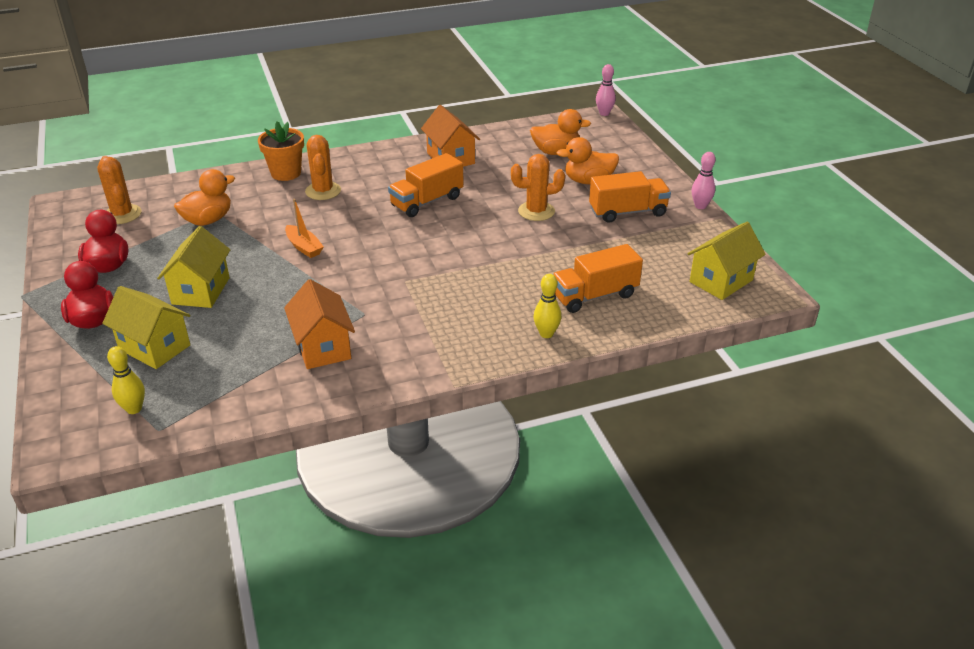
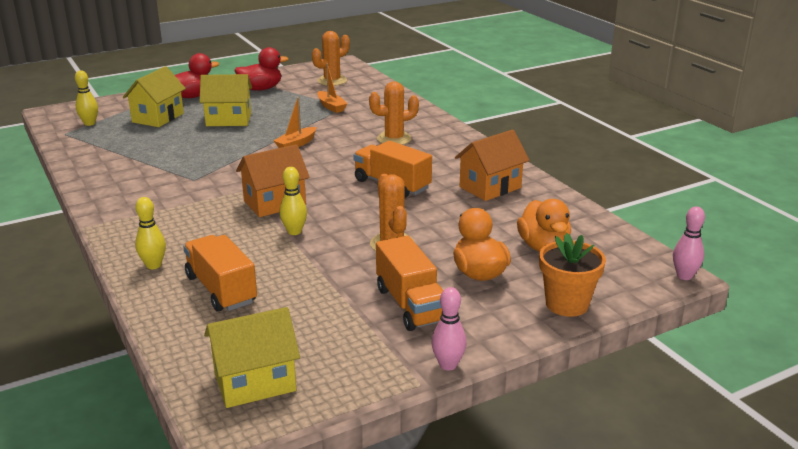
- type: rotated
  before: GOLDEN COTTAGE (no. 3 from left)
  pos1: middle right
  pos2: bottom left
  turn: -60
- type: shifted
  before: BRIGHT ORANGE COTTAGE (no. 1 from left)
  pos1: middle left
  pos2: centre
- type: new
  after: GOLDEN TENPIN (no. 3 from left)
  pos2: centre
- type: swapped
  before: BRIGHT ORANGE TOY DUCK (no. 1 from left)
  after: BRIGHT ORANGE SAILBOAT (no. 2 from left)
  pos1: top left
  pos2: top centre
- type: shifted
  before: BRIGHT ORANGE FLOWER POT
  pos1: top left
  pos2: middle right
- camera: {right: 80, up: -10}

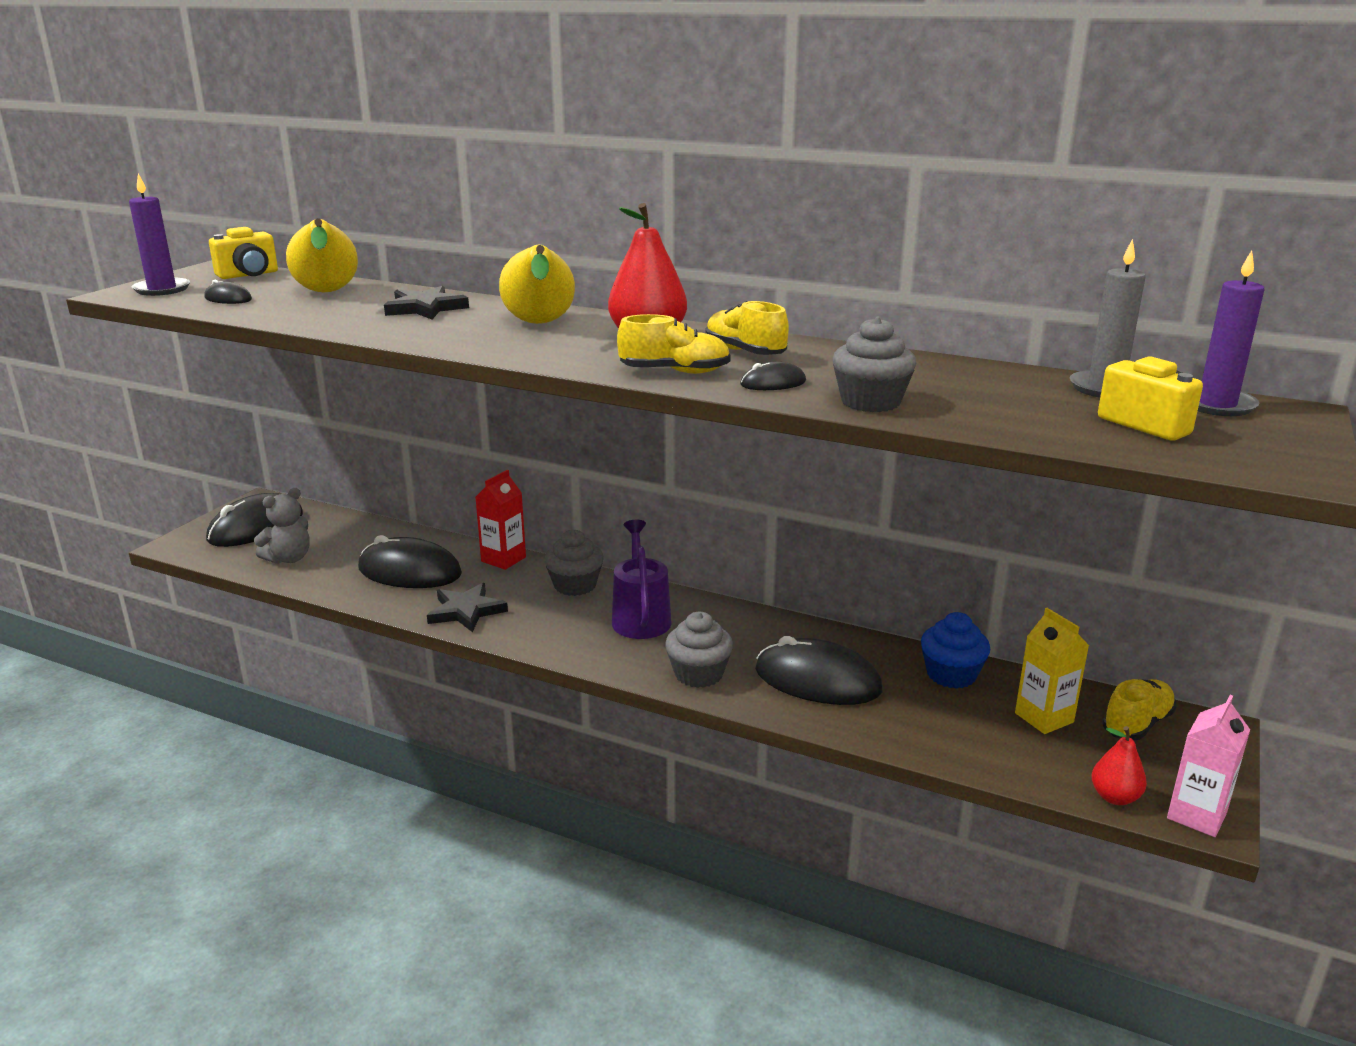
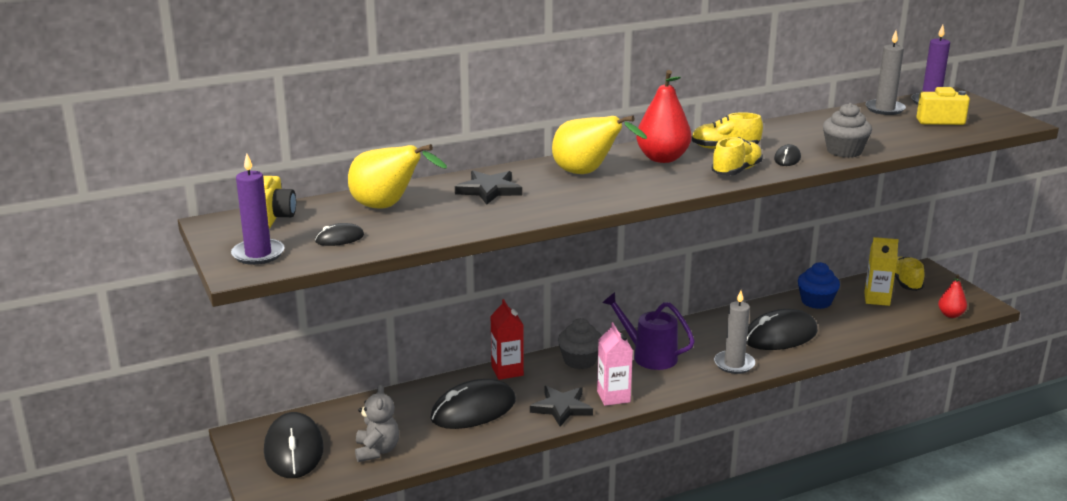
- type: shifted
  before: ROSE-PINK MILK CARTON
  pos1: bottom right
  pos2: bottom centre
- type: swapped
  before: ASH-GREY FAIRY CAKE (no. 2 from left)
  after: ASH-GREY CANDLE (no. 1 from left)
  pos1: centre
  pos2: middle right
- camera: {right: -50, up: 0}

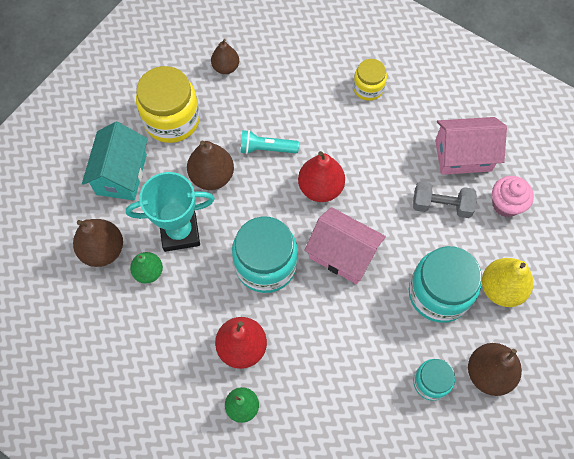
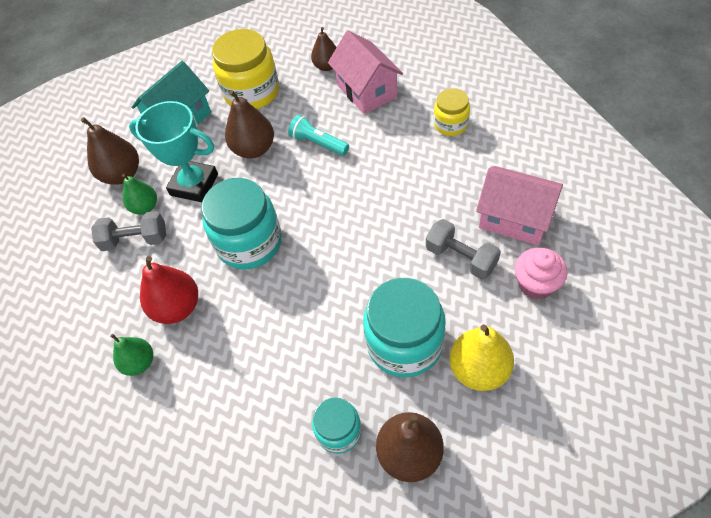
- type: new
  after: ASH-GREY HAND WEIGHT (no. 1 from left)
  pos2: middle left
- type: shifted
  before: ROSE-PINK COTTAGE (no. 1 from left)
  pos1: centre
  pos2: top centre
- type: gone
  before: RED TOY PEAR (no. 2 from left)
  pos1: centre
- camera: {right: 35, up: -10}

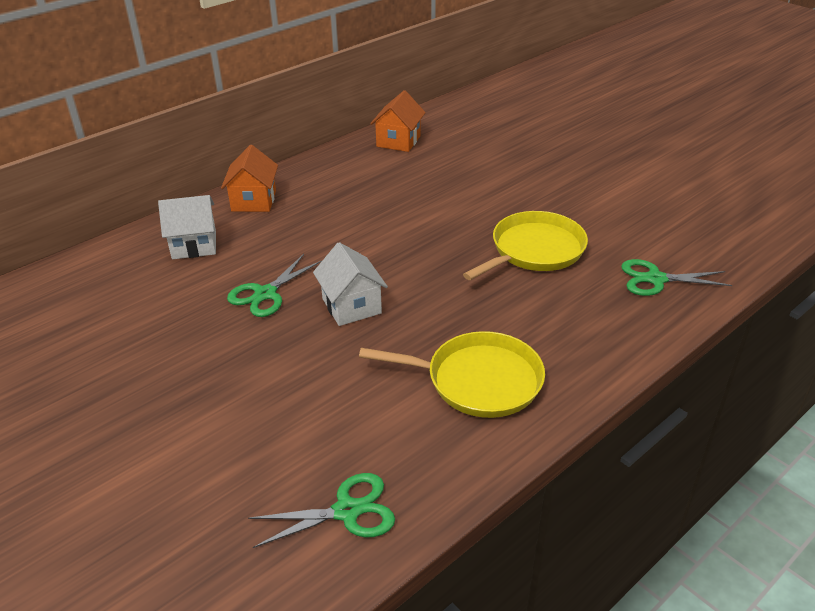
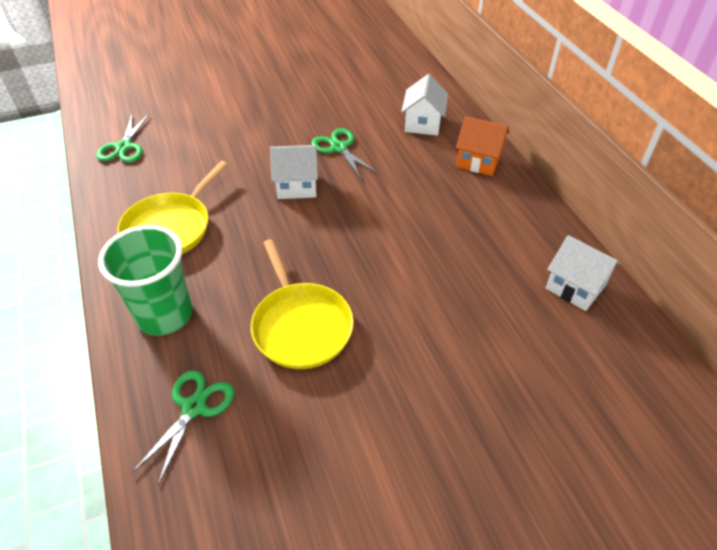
- type: new
  after: LEAF-GREEN CUP
  pos2: middle left
- type: repainted
  before: BRIGHT ORANGE COTTAGE (no. 2 from left)
  after: WHITE COTTAGE (no. 3 from left)
  pos1: top centre
  pos2: middle right
- camera: {right: 110, up: 10}

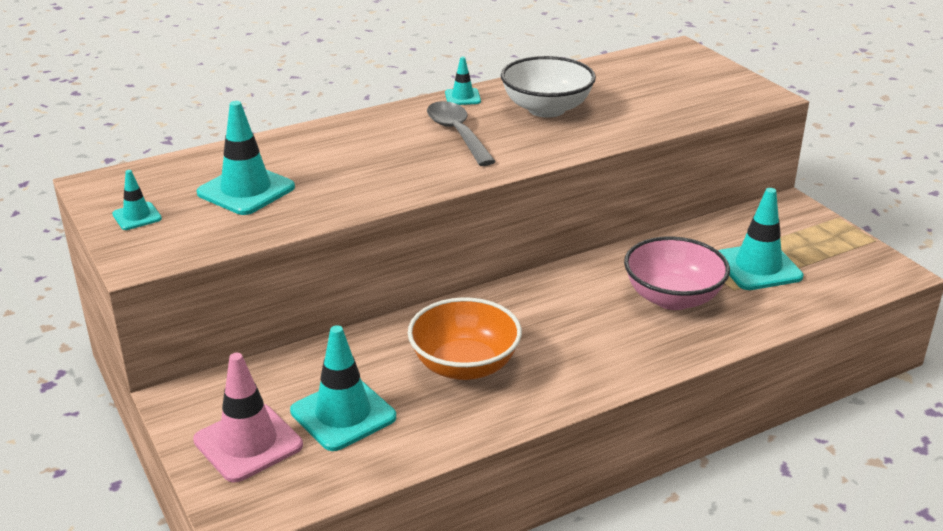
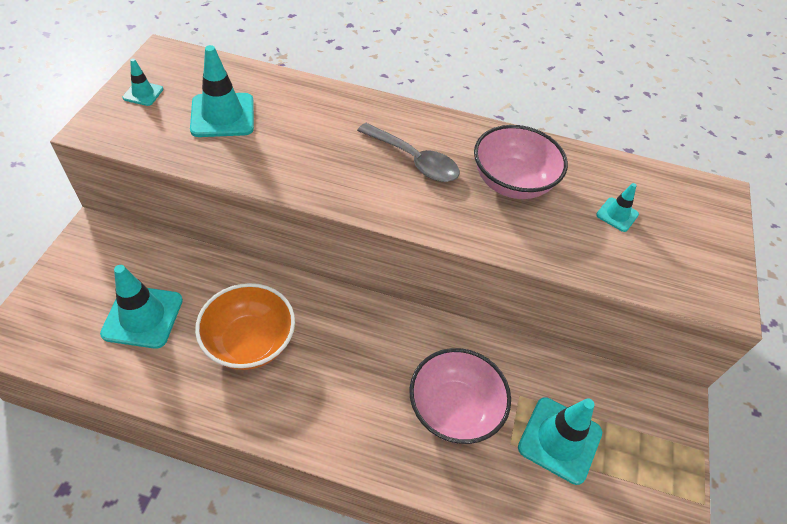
- type: rotated
  before: ASH-GREY TEASPOON
  pos1: top centre
  pos2: top centre
  turn: 105
- type: repainted
  before: WHITE BOWL
  after: ROSE-PINK BOWL (no. 2 from left)
  pos1: top centre
  pos2: top centre
- type: shifted
  before: AQUA ROAD CONE (no. 4 from left in the first image)
  after: AQUA ROAD CONE (no. 5 from left)
  pos1: top centre
  pos2: middle right
- type: gone
  before: ROSE-PINK ROAD CONE
  pos1: bottom left
- camera: {right: 40, up: 20}

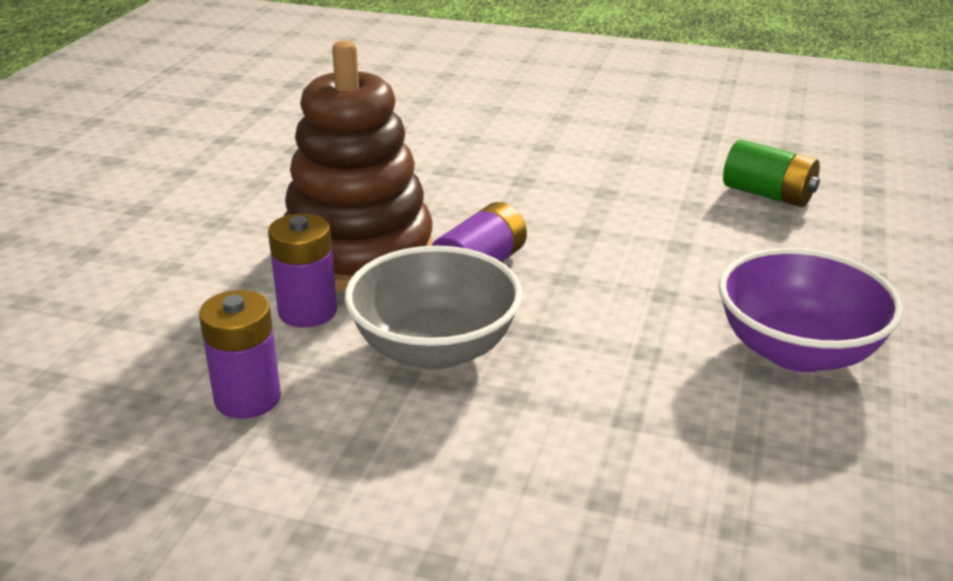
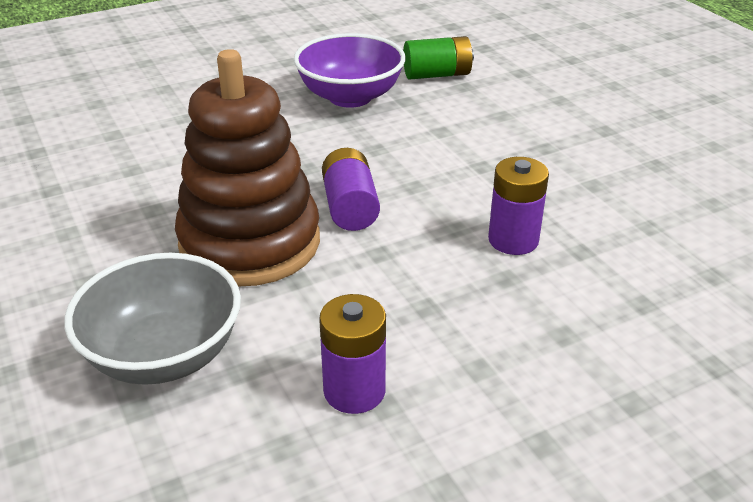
- type: shifted
  before: ASH-GREY BOWL
  pos1: centre
  pos2: middle left
- type: shifted
  before: VIOLET BOWL
  pos1: middle right
  pos2: top centre
- type: shifted
  before: VIOLET BATTERY (no. 2 from left in the first image)
  after: VIOLET BATTERY (no. 3 from left)
  pos1: middle left
  pos2: middle right
- camera: {right: -45, up: 5}

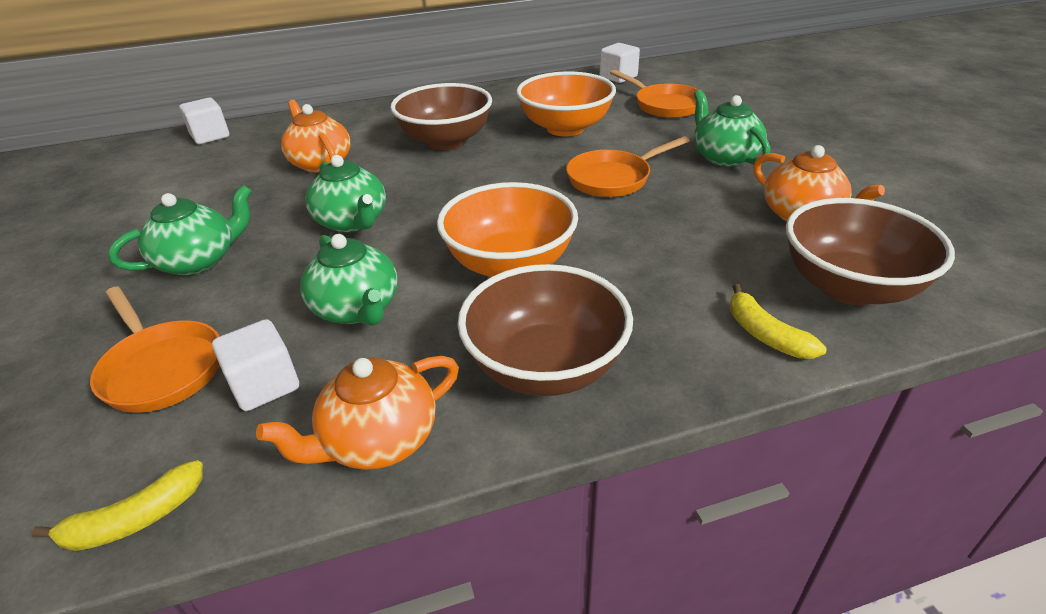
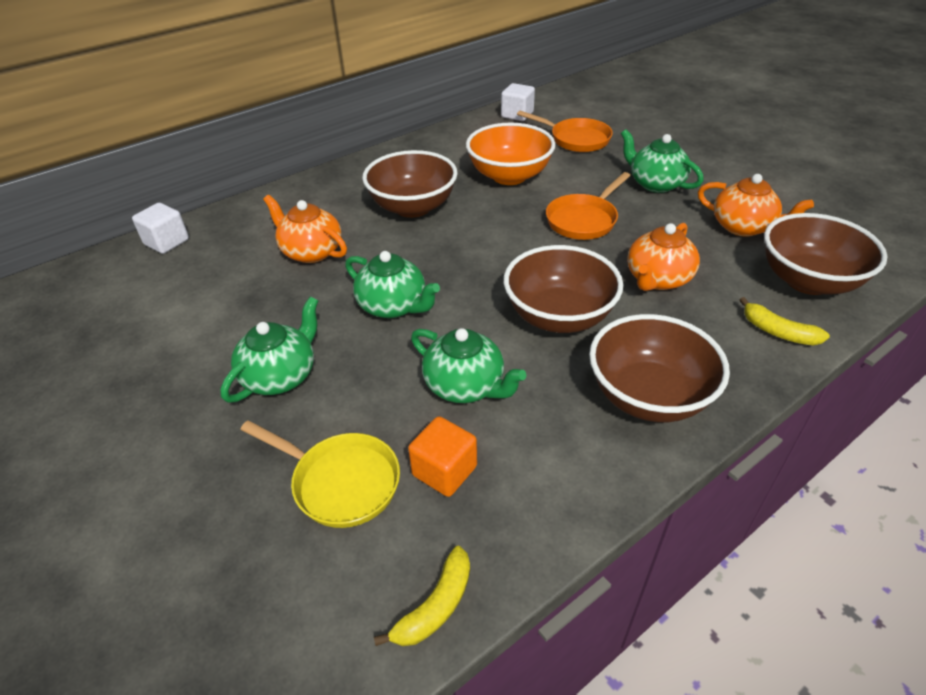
- type: repainted
  before: BRIGHT ORANGE FRYING PAN (no. 1 from left)
  after: GOLDEN FRYING PAN
  pos1: middle left
  pos2: bottom centre
- type: repainted
  before: WHITE CUBE (no. 2 from left)
  after: BRIGHT ORANGE CUBE
  pos1: middle left
  pos2: centre
- type: repainted
  before: BRIGHT ORANGE BOWL (no. 1 from left)
  after: RUSSET BOWL (no. 2 from left)
  pos1: centre
  pos2: centre
- type: shifted
  before: BRIGHT ORANGE TEAPOT (no. 2 from left)
  pos1: bottom centre
  pos2: middle right
- camera: {right: -20, up: 5}

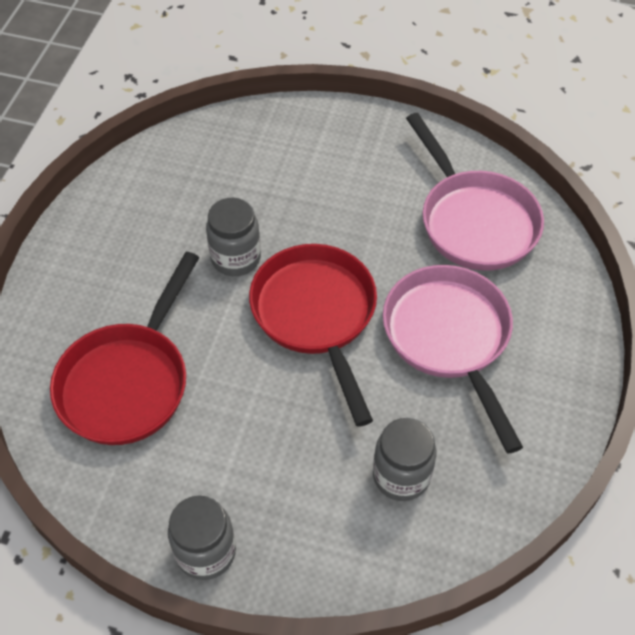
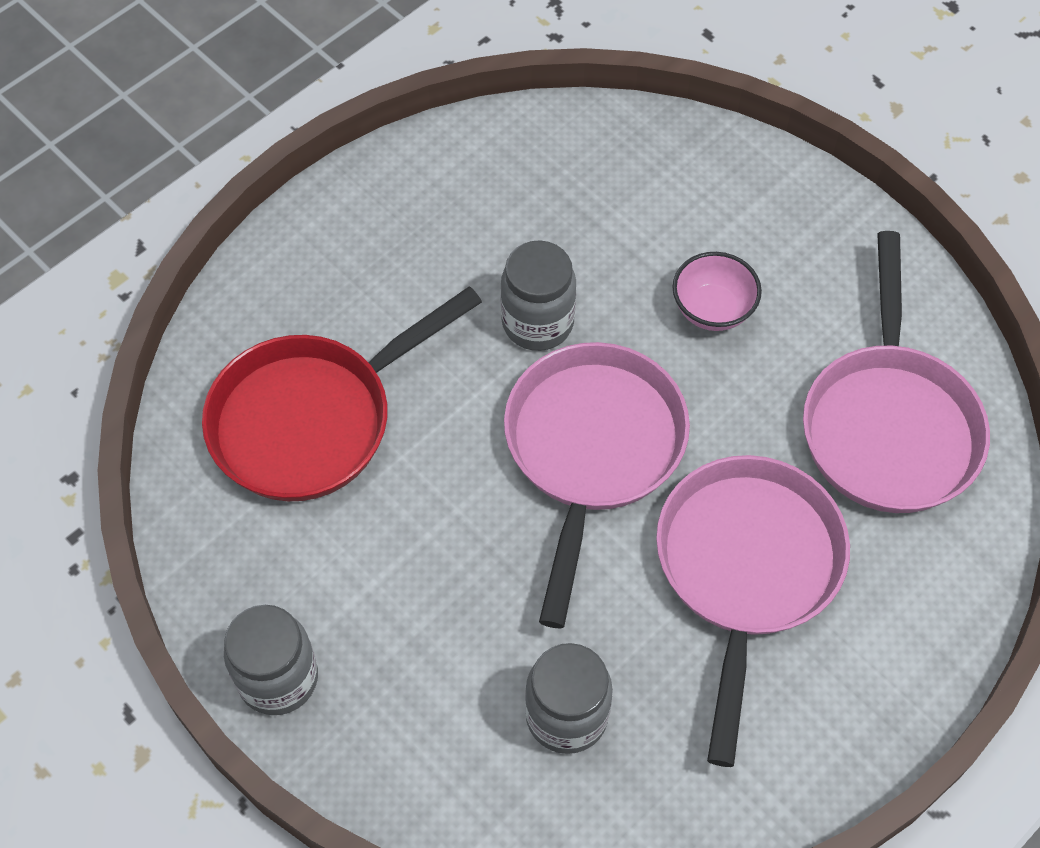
- type: repainted
  before: RED FRYING PAN (no. 2 from left)
  after: ROSE-PINK FRYING PAN (no. 1 from left)
  pos1: centre
  pos2: centre
- type: new
  after: ROSE-PINK BOWL
  pos2: middle right
- camera: {right: 30, up: 5}

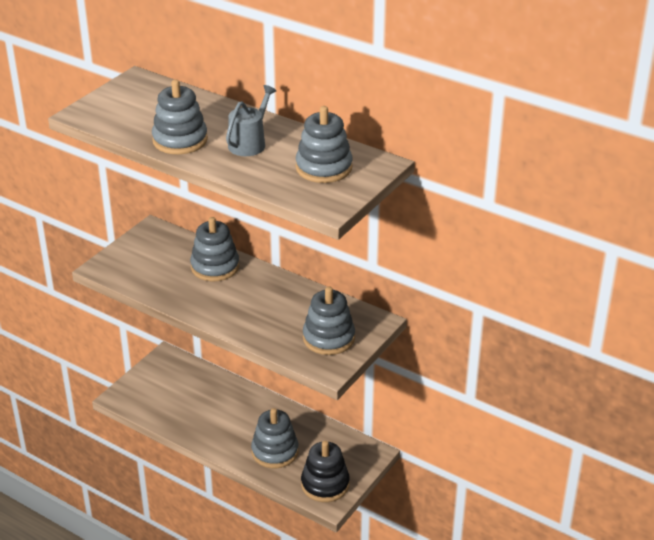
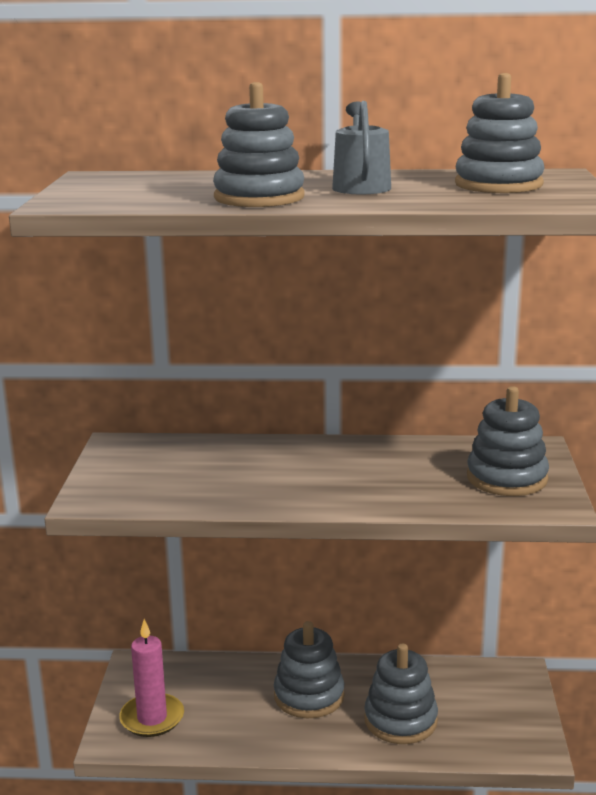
- type: new
  after: ROSE-PINK CANDLE
  pos2: bottom left
- type: shifted
  before: ASH-GREY RING STACKER (no. 2 from left)
  pos1: middle left
  pos2: bottom centre
- type: gone
  before: JET-BLACK RING STACKER
  pos1: bottom centre
- camera: {right: -30, up: -15}

